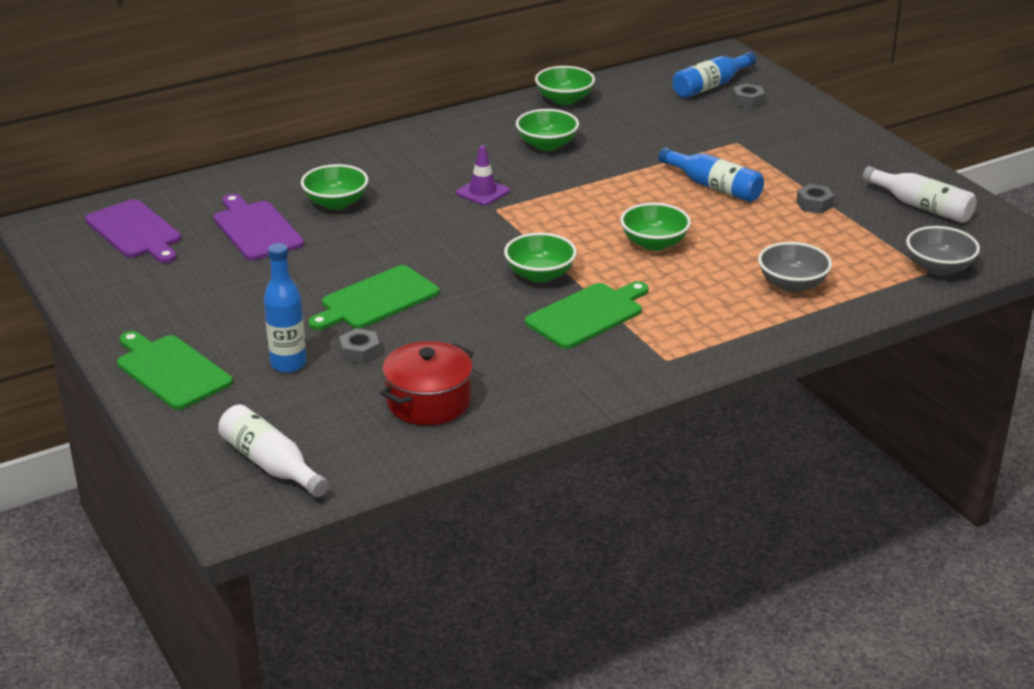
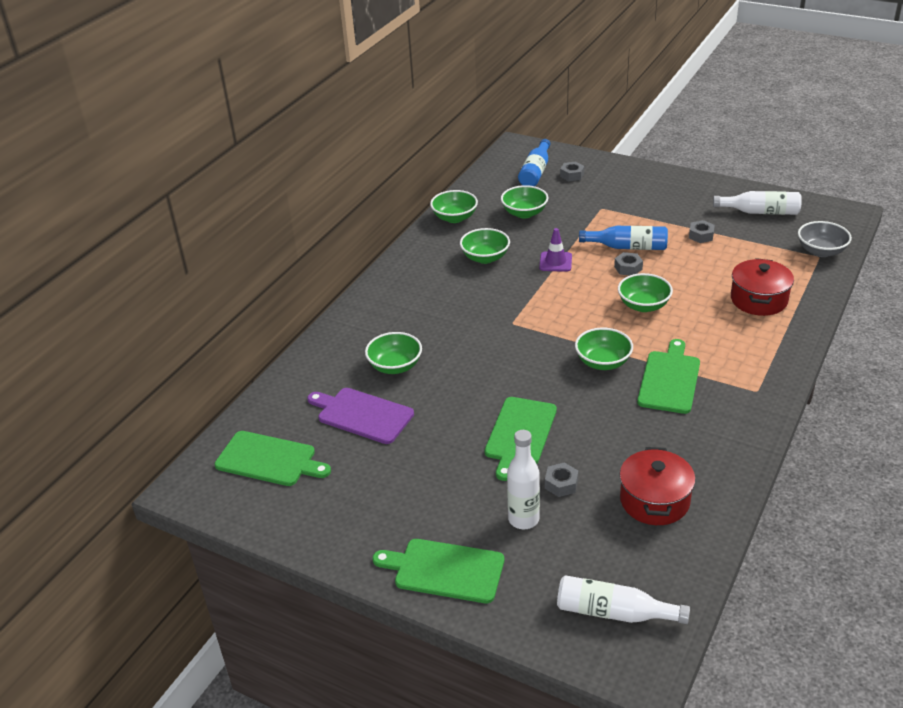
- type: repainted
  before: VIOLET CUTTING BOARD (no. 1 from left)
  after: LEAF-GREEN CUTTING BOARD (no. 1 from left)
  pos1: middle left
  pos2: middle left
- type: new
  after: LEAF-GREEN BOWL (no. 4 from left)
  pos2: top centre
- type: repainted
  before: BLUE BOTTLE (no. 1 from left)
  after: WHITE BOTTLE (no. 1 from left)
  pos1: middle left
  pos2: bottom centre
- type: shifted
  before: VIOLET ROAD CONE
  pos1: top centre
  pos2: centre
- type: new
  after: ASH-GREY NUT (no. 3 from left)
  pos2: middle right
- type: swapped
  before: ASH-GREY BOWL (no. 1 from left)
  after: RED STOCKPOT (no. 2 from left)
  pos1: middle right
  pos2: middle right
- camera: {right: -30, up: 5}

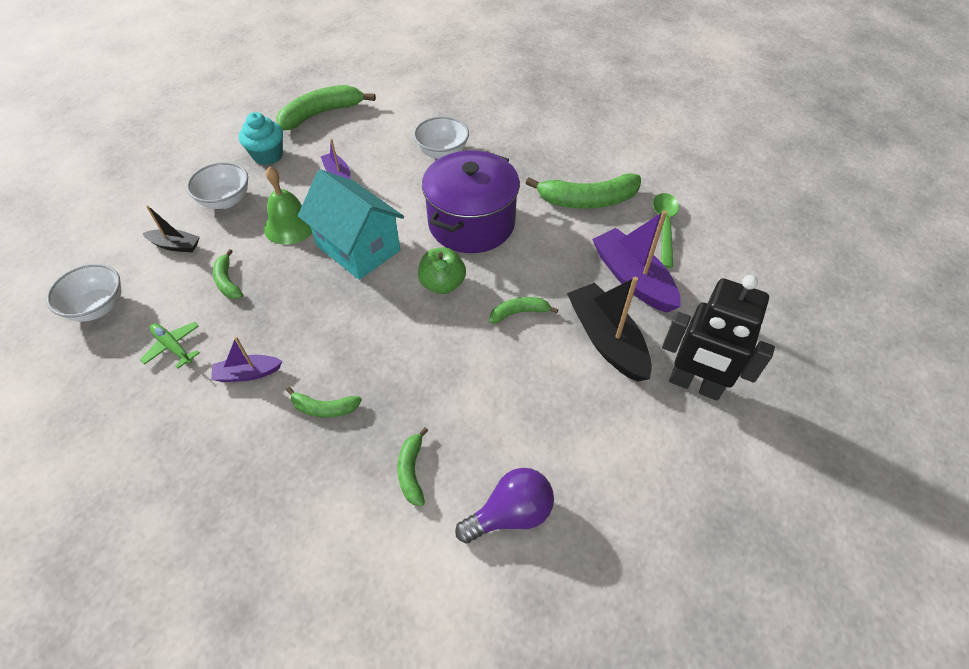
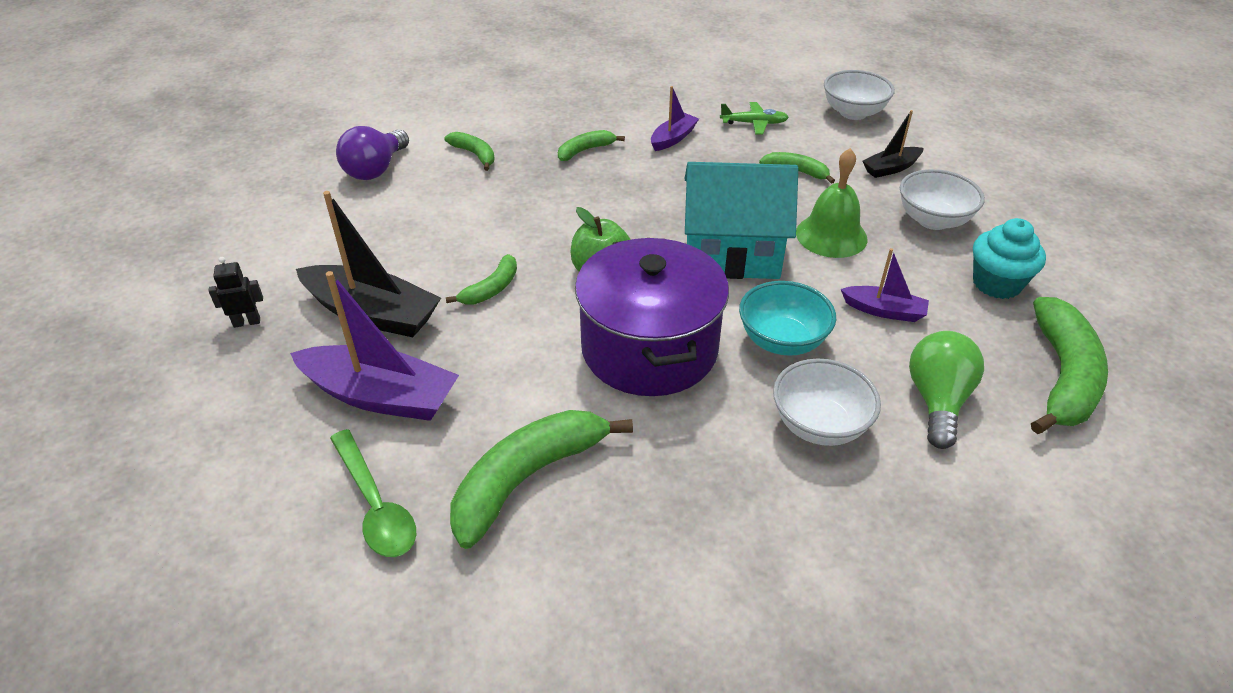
- type: scaled
  before: JET-BLACK ROBOT
  pos1: middle right
  pos2: middle left
  scale: 0.41
- type: new
  after: AQUA BOWL
  pos2: centre
- type: new
  after: LEAF-GREEN BULB
  pos2: middle right
- camera: {right: 140, up: -10}

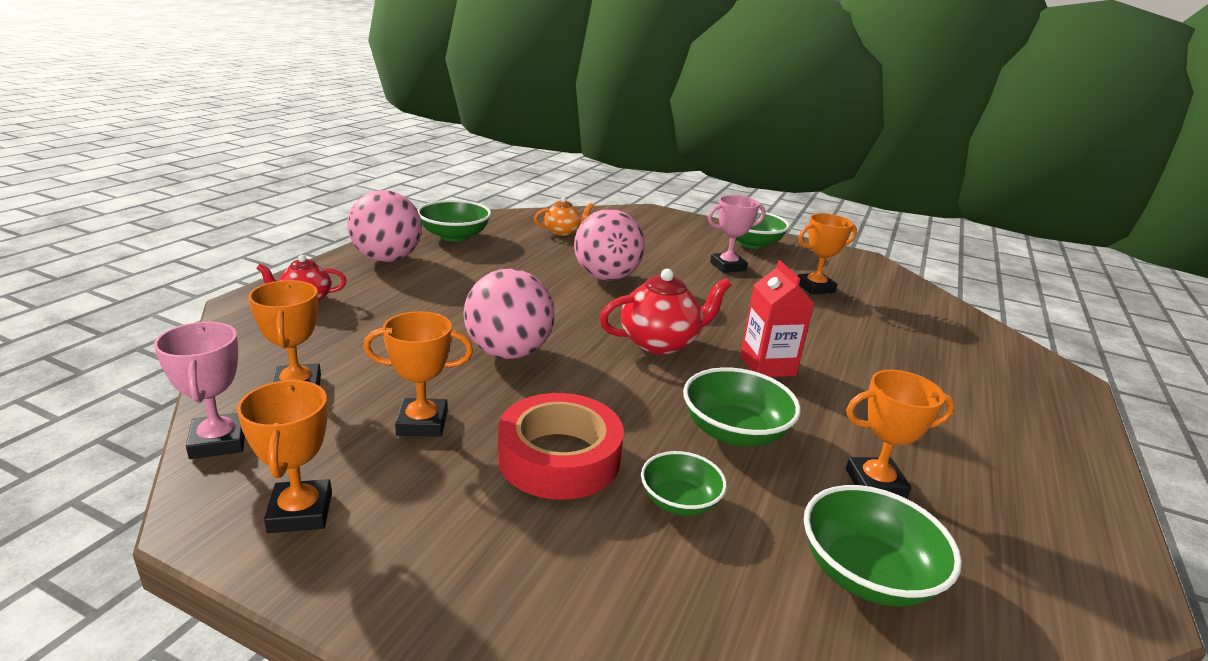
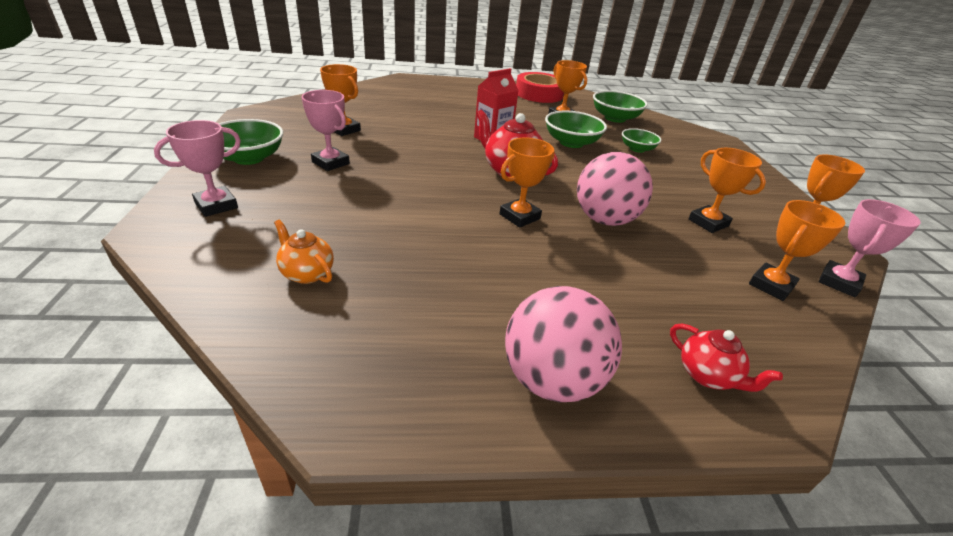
- type: new
  after: ROSE-PINK AWARD CUP (no. 1 from left)
  pos2: top left
- type: new
  after: BRIGHT ORANGE AWARD CUP (no. 2 from left)
  pos2: centre
- type: shifted
  before: RED STICKY TAPE
  pos1: bottom centre
  pos2: top centre
- type: gone
  before: LEAF-GREEN BOWL (no. 1 from left)
  pos1: centre
- type: gone
  before: ROSE-PINK PLAY BALL (no. 3 from left)
  pos1: centre
- camera: {right: -120, up: 10}

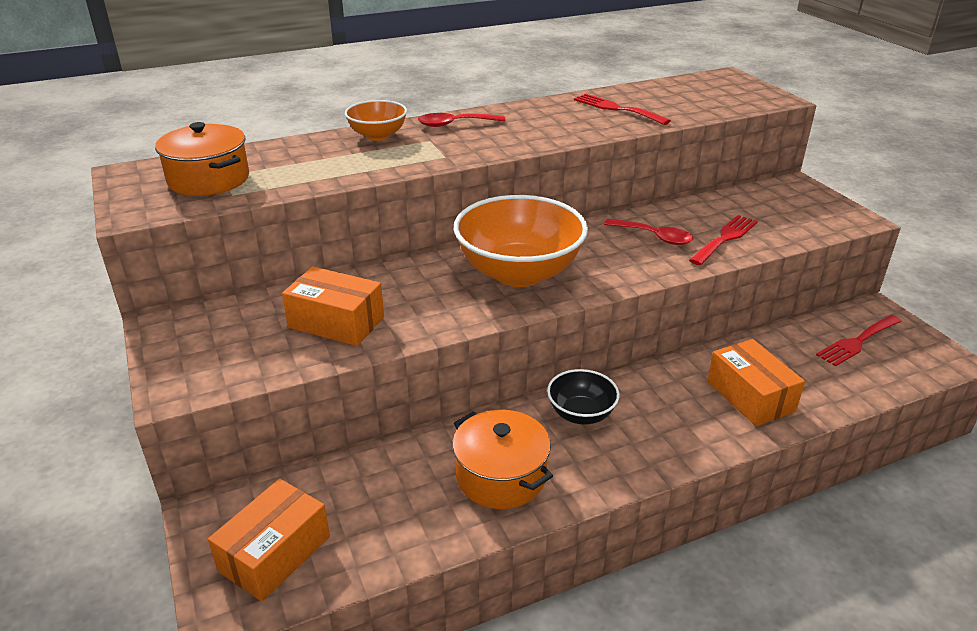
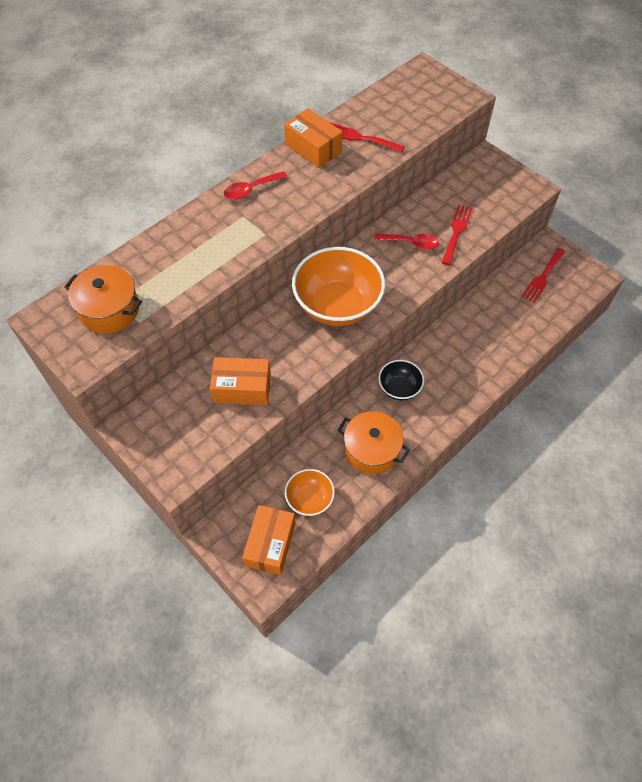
- type: shifted
  before: BRIGHT ORANGE PACKAGE (no. 3 from left)
  pos1: middle right
  pos2: top centre
- type: shifted
  before: BRIGHT ORANGE BOWL (no. 1 from left)
  pos1: top centre
  pos2: centre
- camera: {right: -20, up: 25}

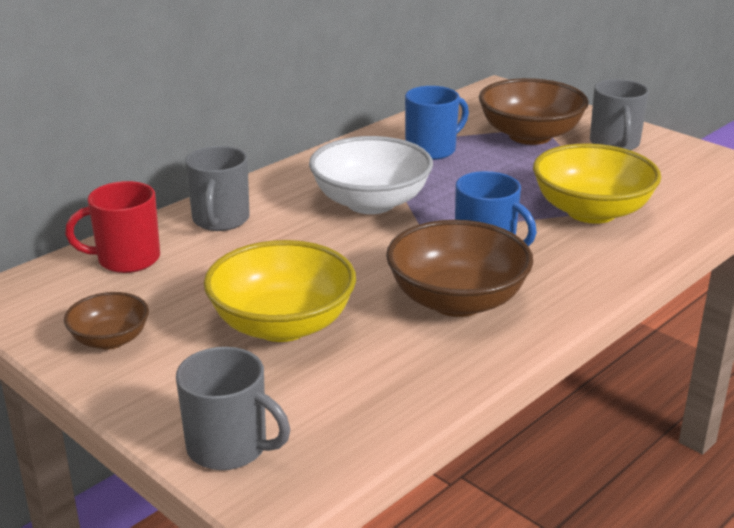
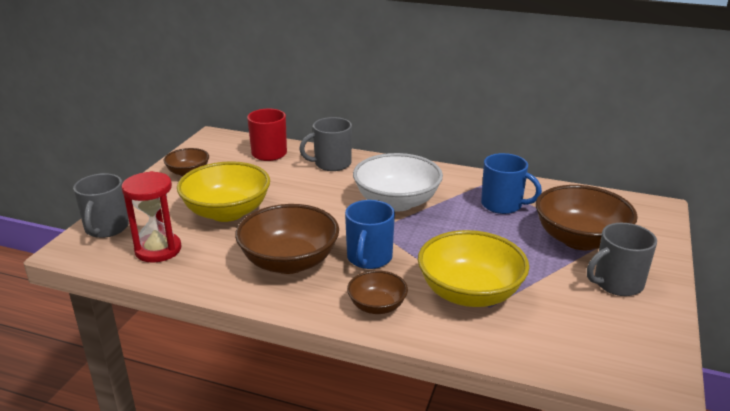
- type: new
  after: RED HOURGLASS
  pos2: middle left
- type: new
  after: RUSSET BOWL (no. 3 from left)
  pos2: bottom centre
- camera: {right: 65, up: 0}

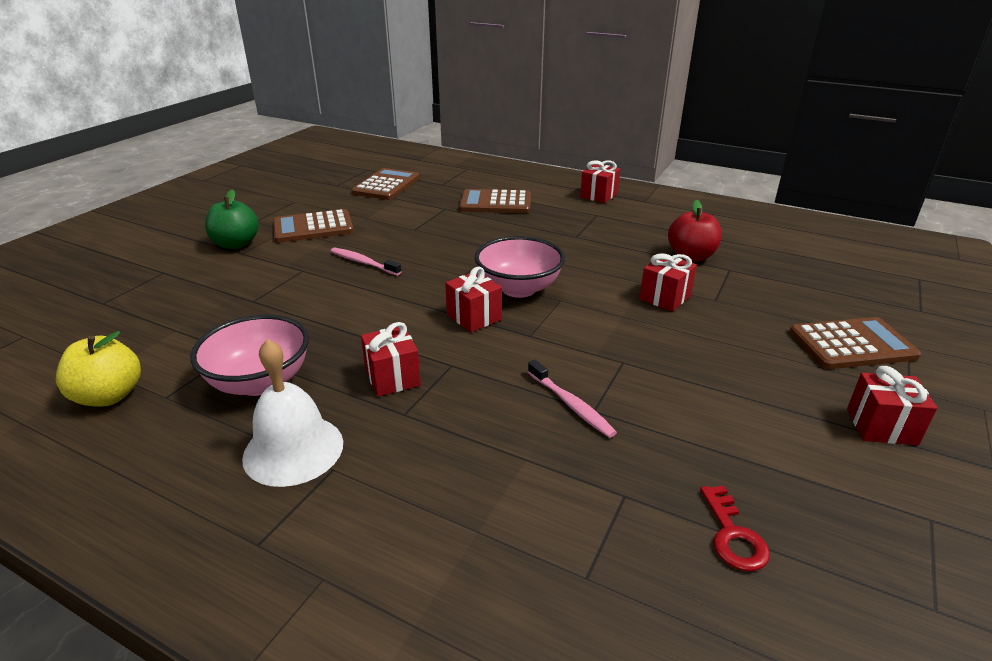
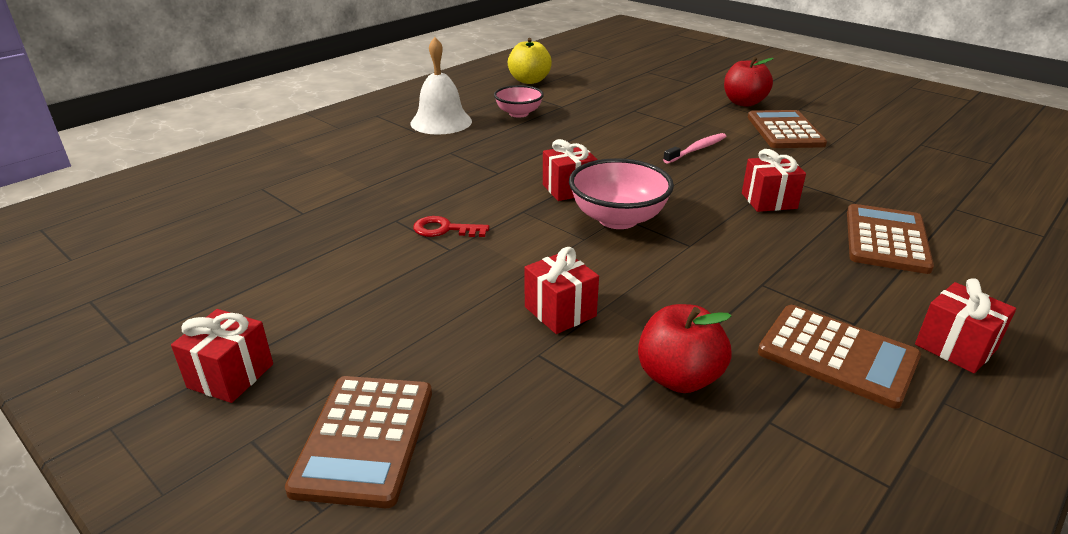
- type: shifted
  before: RED KEY
  pos1: bottom right
  pos2: centre
- type: scaled
  before: ROSE-PINK BOWL (no. 1 from left)
  pos1: middle left
  pos2: top centre
  scale: 0.65
- type: repainted
  before: LEAF-GREEN APPLE
  after: RED APPLE (no. 2 from left)
  pos1: top left
  pos2: top right
- type: shifted
  before: RED PRESENT (no. 1 from left in the first image)
  after: RED PRESENT (no. 4 from left)
  pos1: centre
  pos2: middle right
- type: shifted
  before: RUSSET POCKET CALCULATOR (no. 2 from left in the first image)
  after: RUSSET POCKET CALCULATOR (no. 3 from left)
  pos1: top centre
  pos2: bottom right
- type: gone
  before: ROSE-PINK DENTAL BRUSH (no. 2 from left)
  pos1: centre
- camera: {right: 105, up: 0}

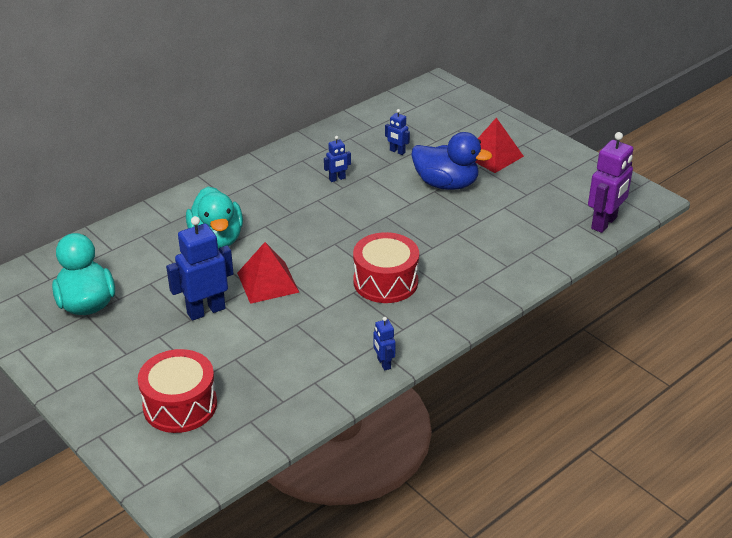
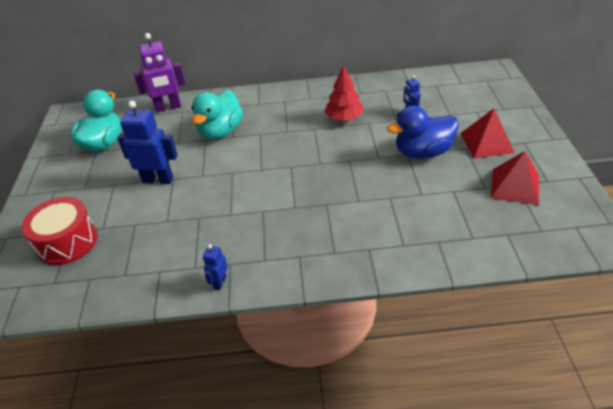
- type: shifted
  before: VIOLET ROBOT
  pos1: middle right
  pos2: top left
- type: swapped
  before: BLUE ROBOT (no. 2 from left)
  after: RED TOY TREE
  pos1: top centre
  pos2: top centre
- type: rotated
  before: BLUE TOY DUCK
  pos1: top centre
  pos2: top right
  turn: 105
- type: shifted
  before: RED PYRAMID (no. 1 from left in the first image)
  after: RED PYRAMID (no. 2 from left)
  pos1: centre
  pos2: middle right
- type: gone
  before: RED DRUM (no. 2 from left)
  pos1: centre
- camera: {right: 40, up: 5}

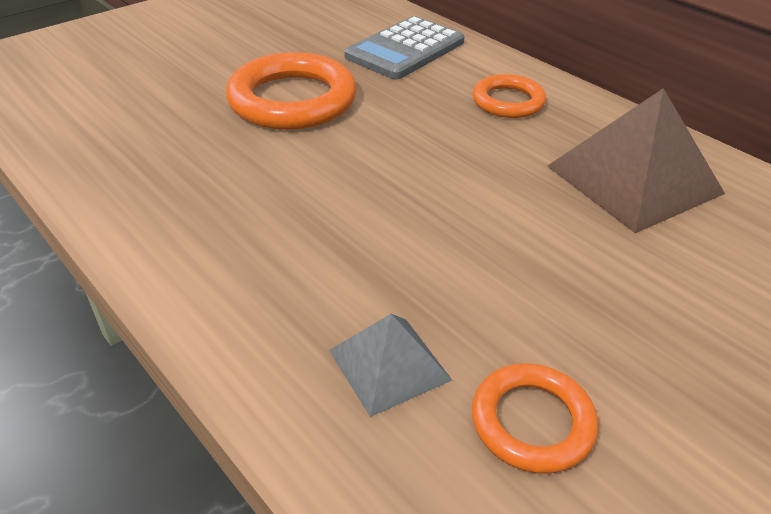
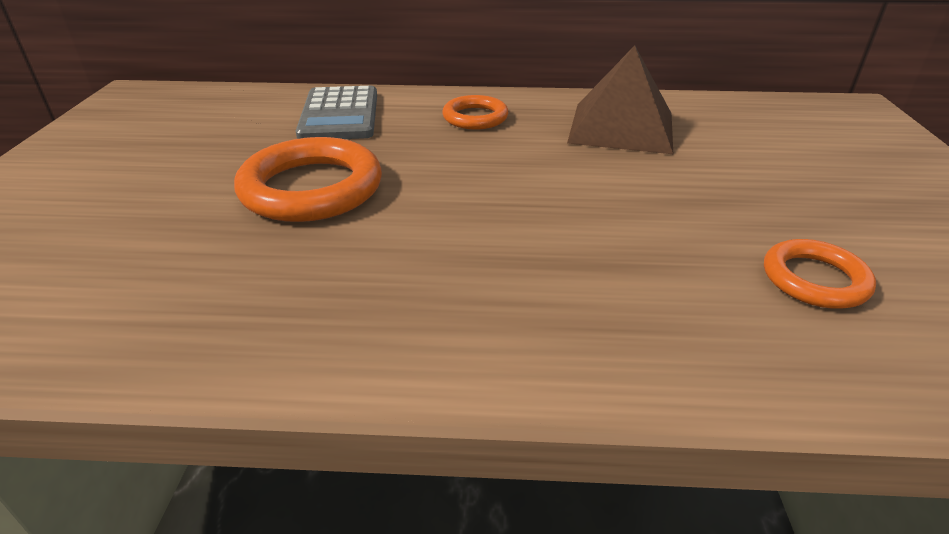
- type: gone
  before: ASH-GREY PYRAMID
  pos1: bottom centre
- camera: {right: -45, up: -5}

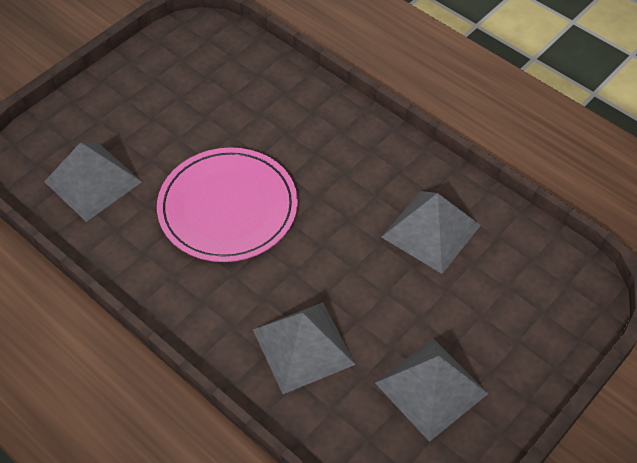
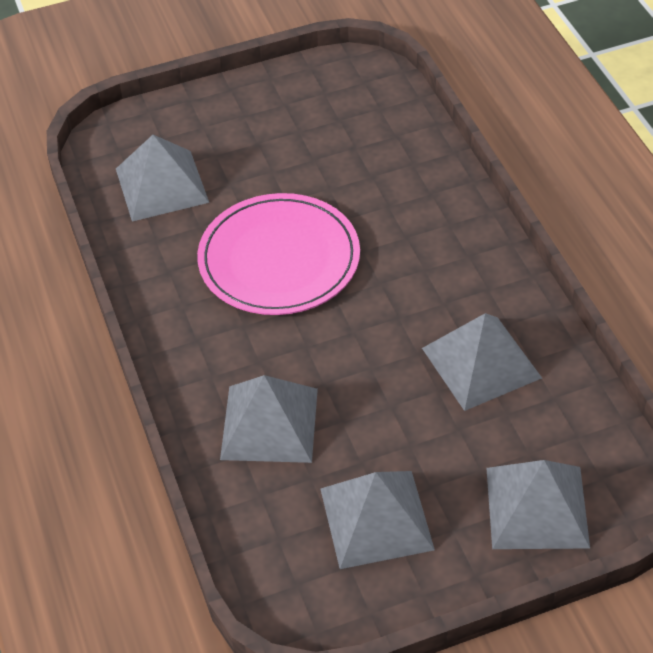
- type: new
  after: ASH-GREY PYRAMID (no. 5 from left)
  pos2: bottom right
- camera: {right: 30, up: -5}

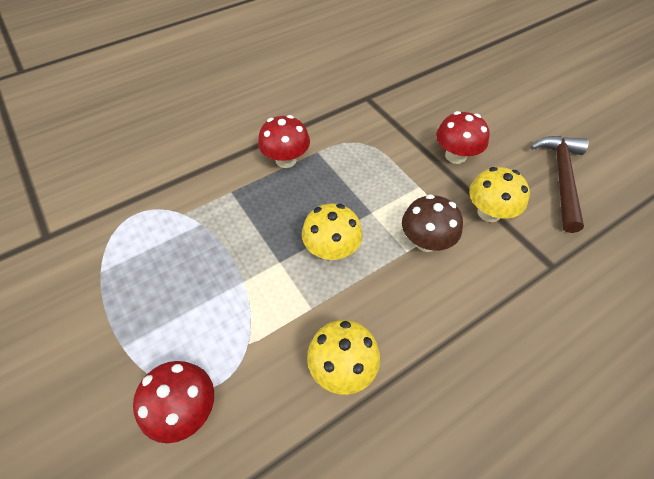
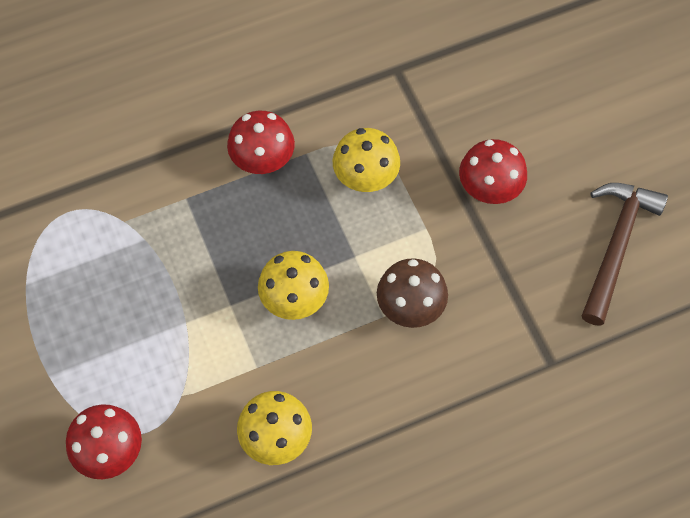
- type: shifted
  before: GOLDEN MUSHROOM (no. 3 from left)
  pos1: middle right
  pos2: top centre
- camera: {right: 10, up: 10}

